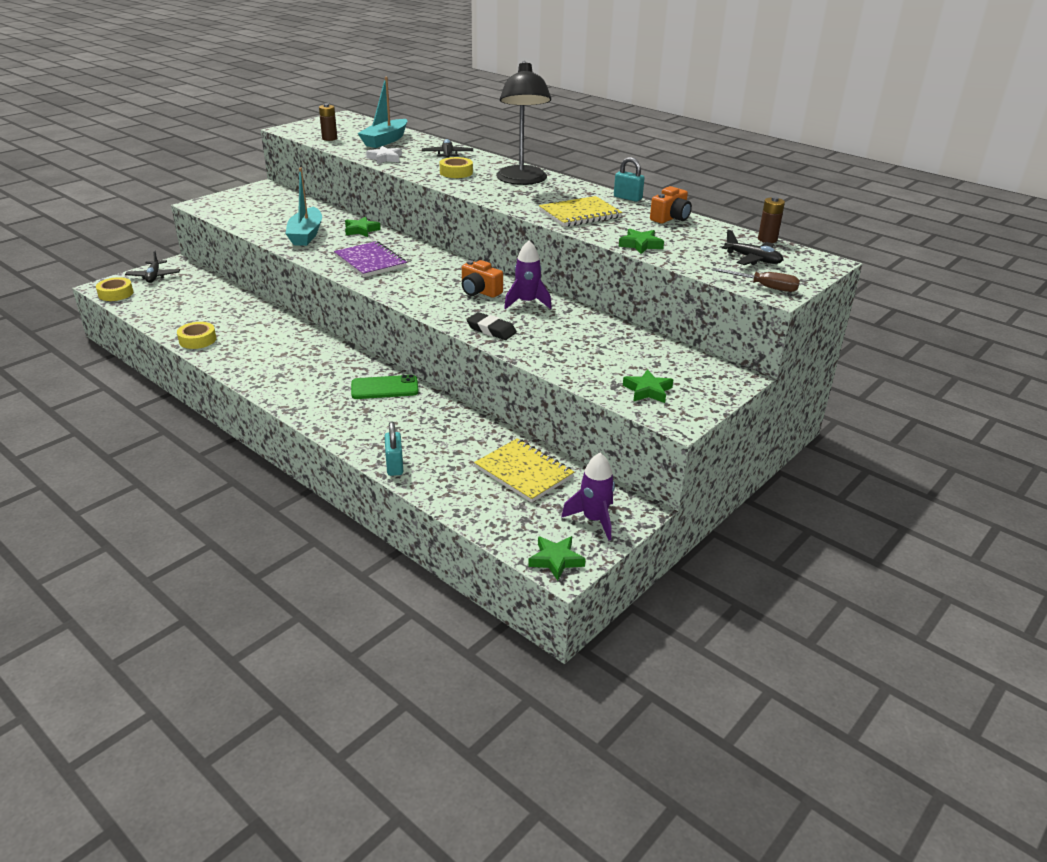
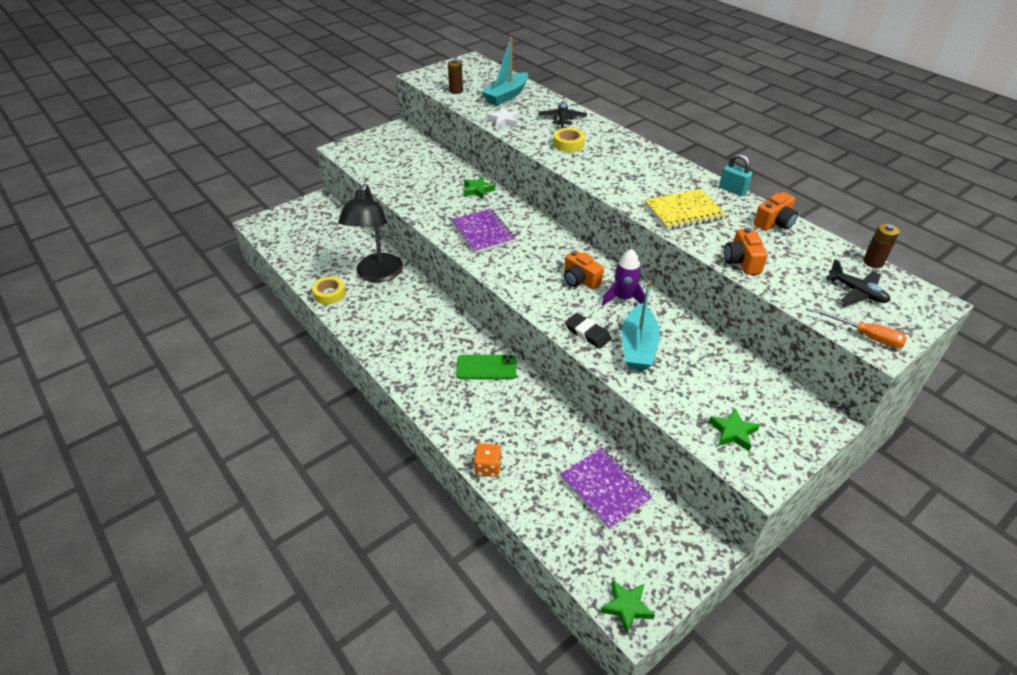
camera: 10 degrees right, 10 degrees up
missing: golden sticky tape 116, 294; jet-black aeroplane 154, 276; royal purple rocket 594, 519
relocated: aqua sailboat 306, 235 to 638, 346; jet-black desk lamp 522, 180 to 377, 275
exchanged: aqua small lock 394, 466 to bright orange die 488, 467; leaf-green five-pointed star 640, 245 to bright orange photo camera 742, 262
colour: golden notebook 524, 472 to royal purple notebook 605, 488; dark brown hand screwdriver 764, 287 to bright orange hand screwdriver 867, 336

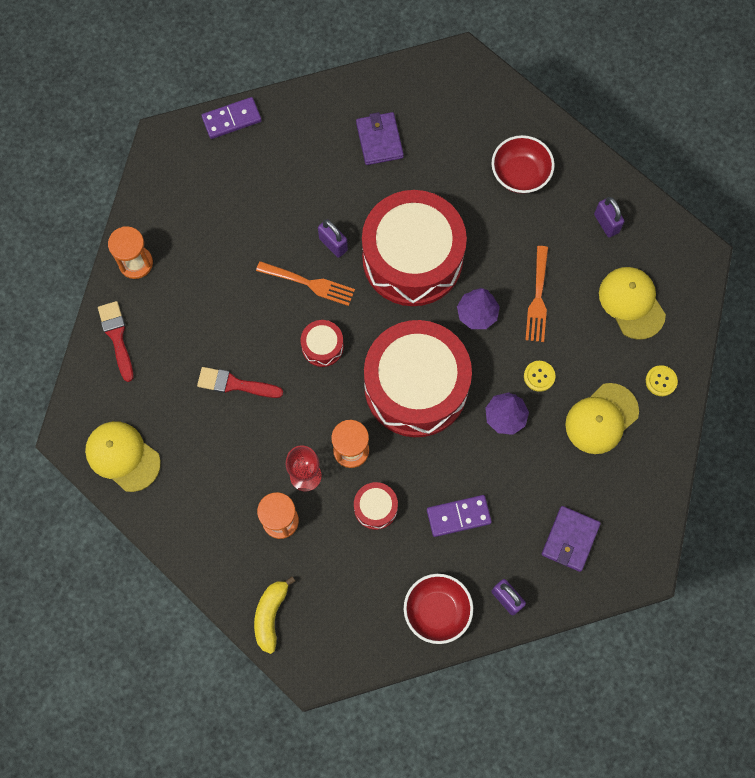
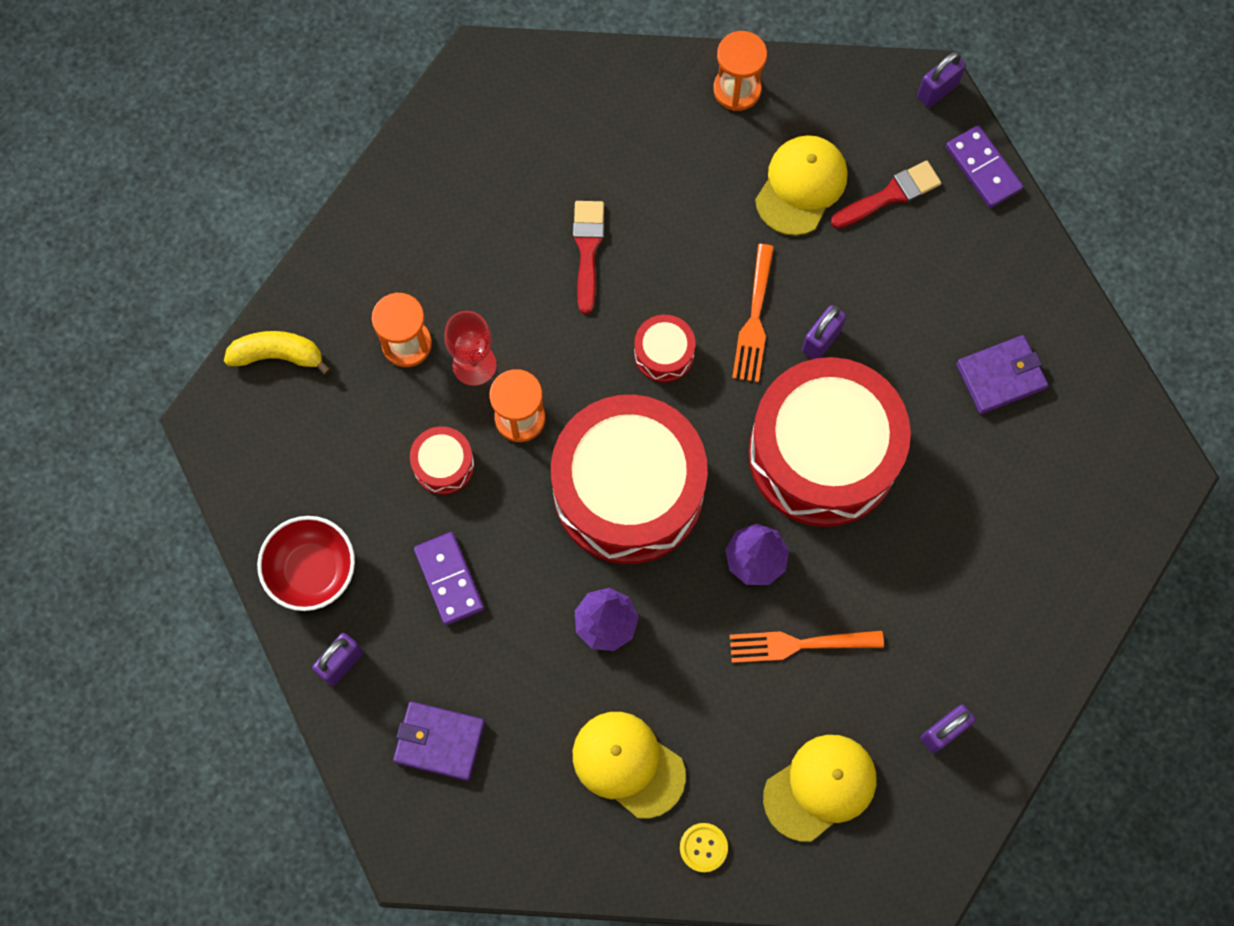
camera: 80 degrees right, 0 degrees up
missing: red deep dish 520, 174; golden shirt button 539, 376
appeared: royal purple small lock 937, 91
relocated: golden cap 122, 456 to 801, 186; red paint brush 117, 337 to 890, 195

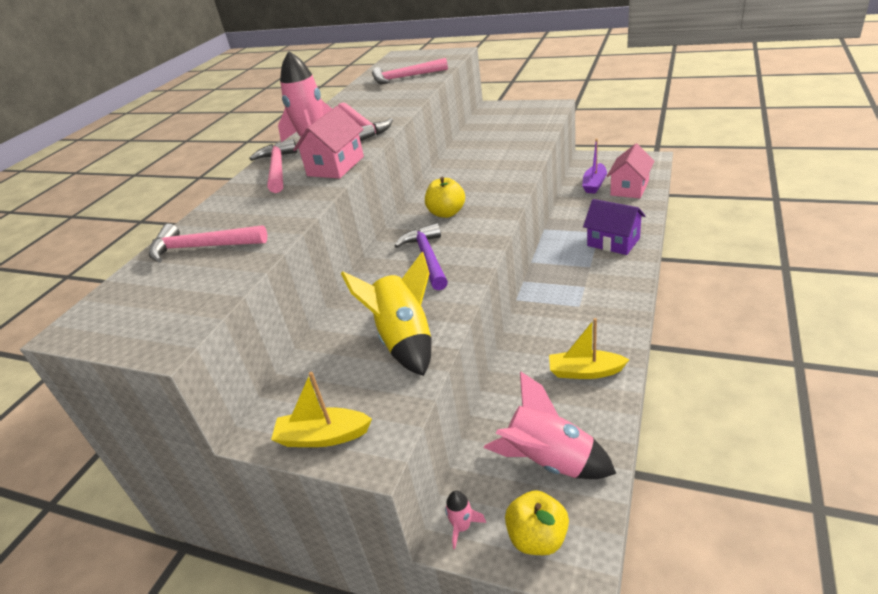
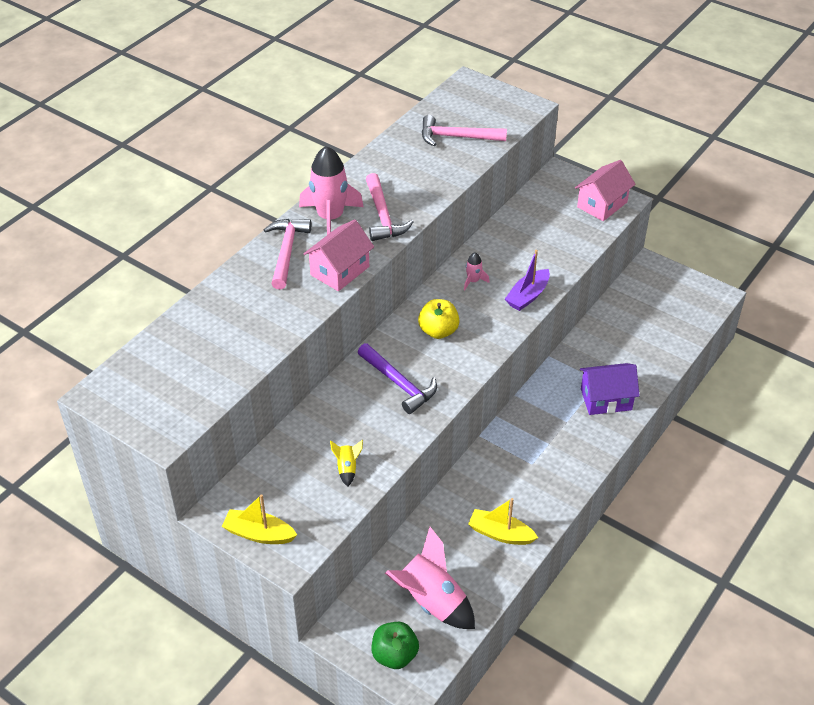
camera: 10 degrees right, 10 degrees up
missing: rosy hammer 202, 247
relocated: rosy rocket 462, 527 to 473, 281; royal purple sailboat 594, 184 to 528, 296; rosy cottage 629, 188 to 602, 204
colour: golden toy apple 537, 538 to leaf-green toy apple 394, 655
spun: royal purple hammer 427, 258 = 399, 383 135 degrees clockwise; royal purple cottage 613, 242 = 606, 399 60 degrees counterclockwise
size: golden rocket 405, 340 = 347, 468 x0.45

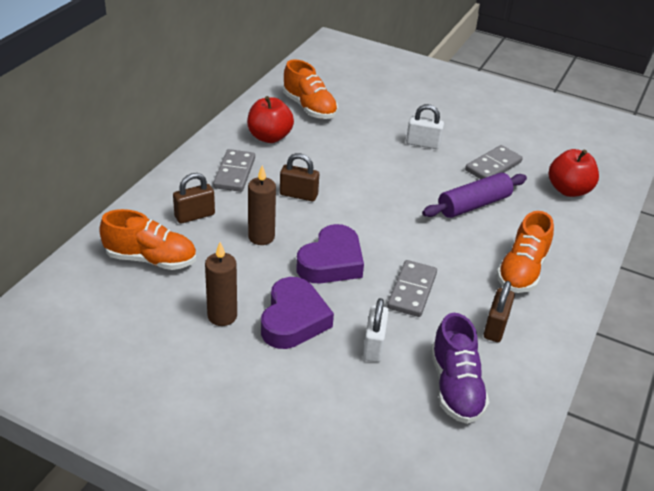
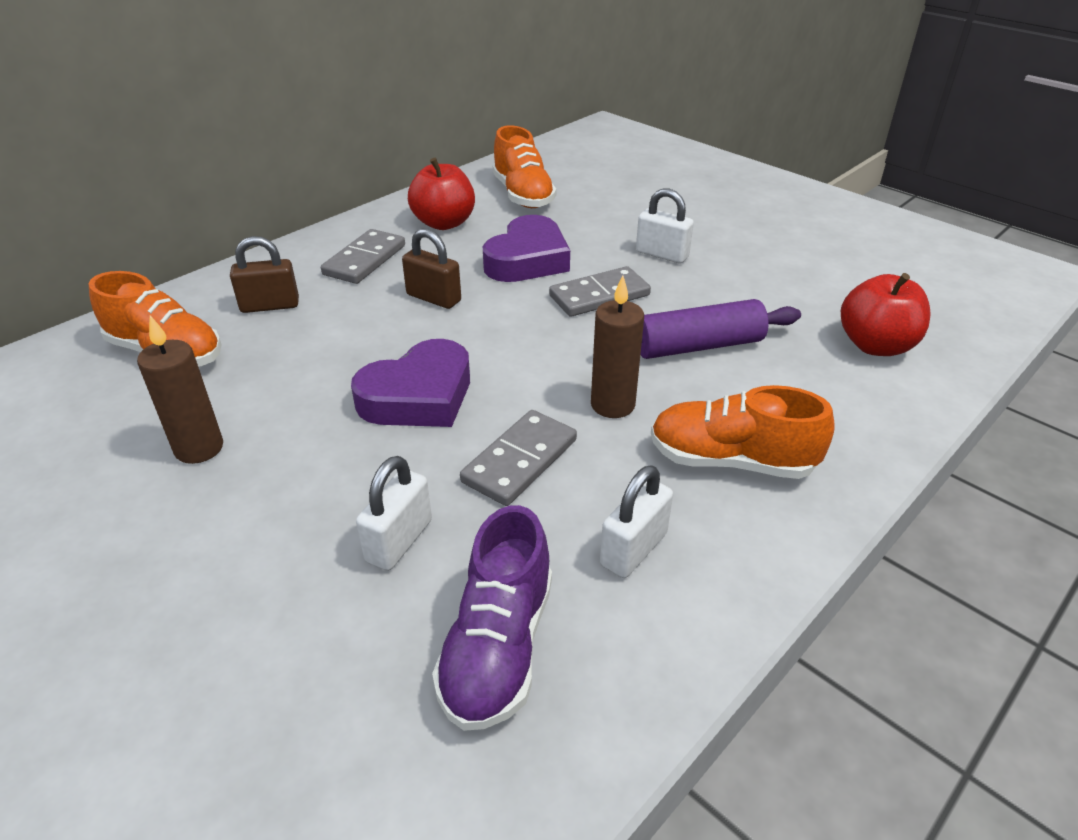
camera: 20 degrees right, 0 degrees up
relocated: dark brown pillar candle 261, 237 to 612, 405; royal purple heart 293, 319 to 527, 259; grey domino 493, 166 to 599, 296
colour: dark brown small lock 495, 327 to pure white small lock 633, 549
spun: bright orange shoe 522, 271 = 731, 461 60 degrees clockwise

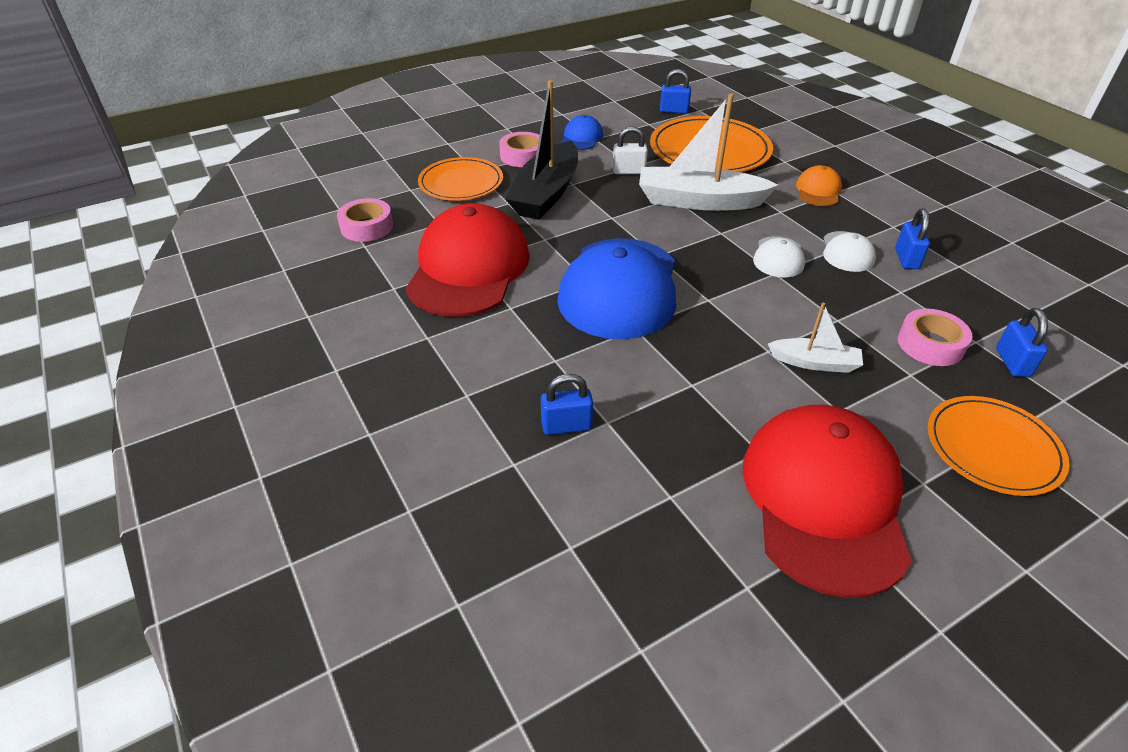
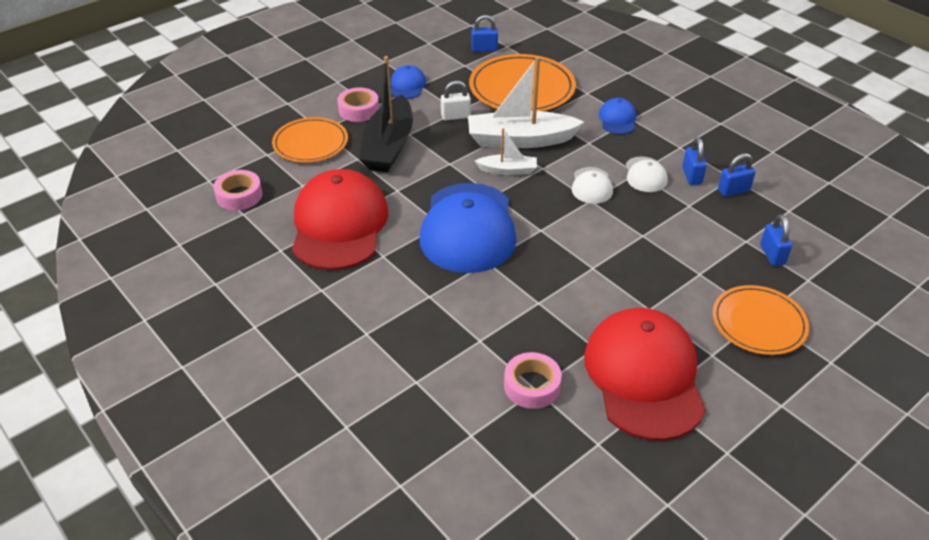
camera: 10 degrees left, 0 degrees up
relocated: cobalt small lock 566, 426 to 733, 190; pure white sailboat 814, 363 to 508, 170; rosy sticky tape 930, 344 to 532, 386
colour: bright orange cap 818, 190 to cobalt cap 617, 119

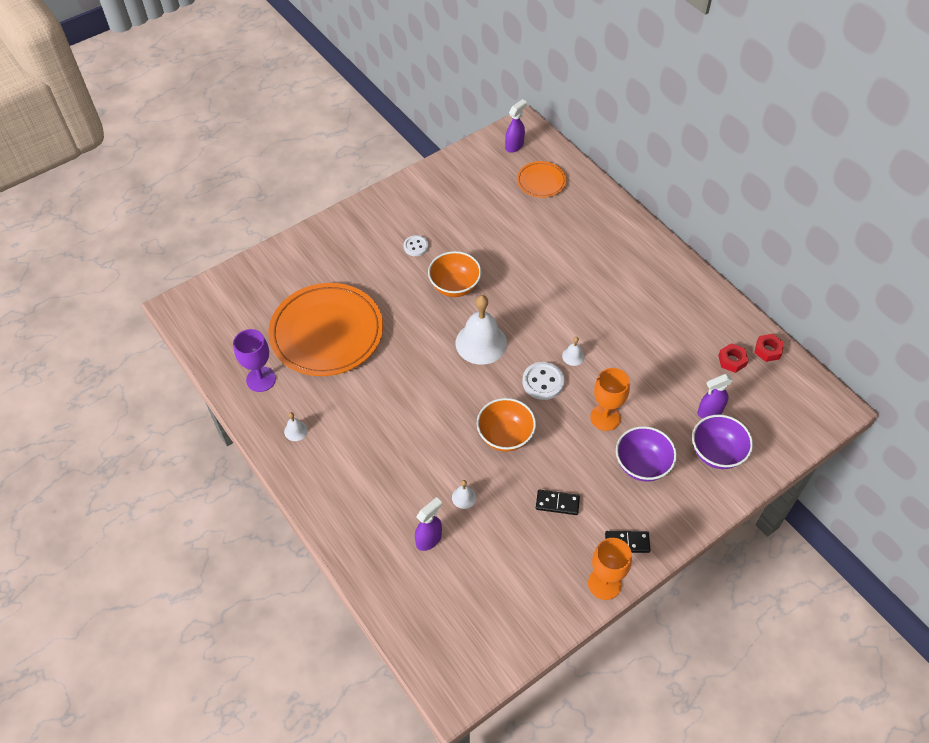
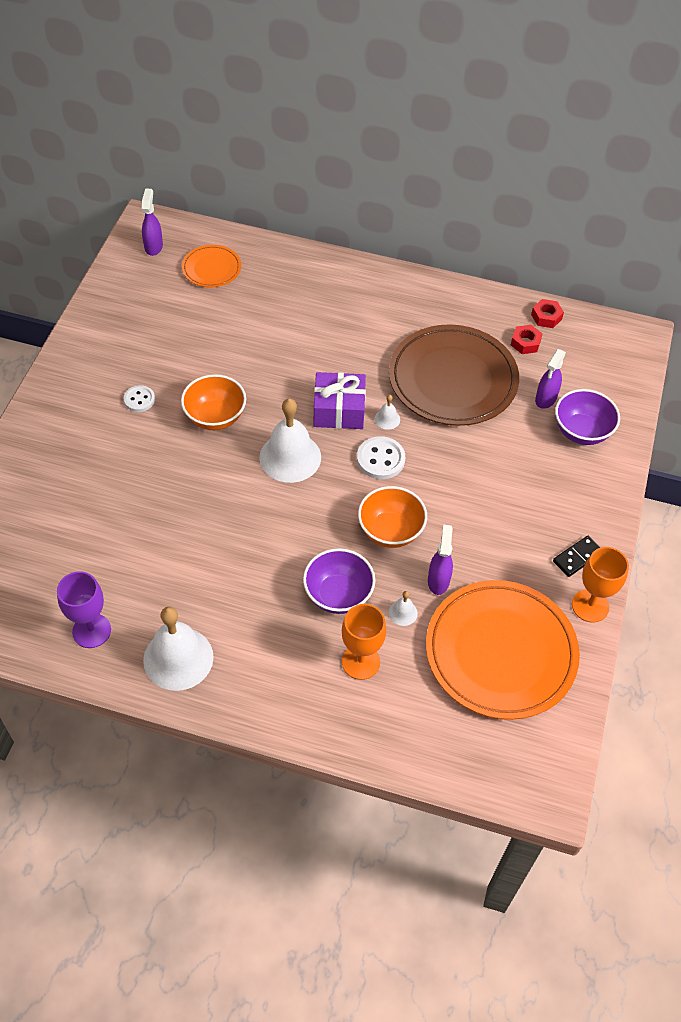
camera: 40 degrees left, 0 degrees up
missing: jet-black domino 557, 503
appeared: royal purple wrapped gift 339, 410; dark brown dinner plate 452, 379
relocated: bright orange dinner plate 327, 333 to 500, 652; royal purple sprayer 429, 539 to 438, 580; bright orange goblet 605, 417 to 361, 662; royal purple deep dish 642, 465 to 338, 595
size: pure white hand bell 296, 431 = 178, 658 x2.33

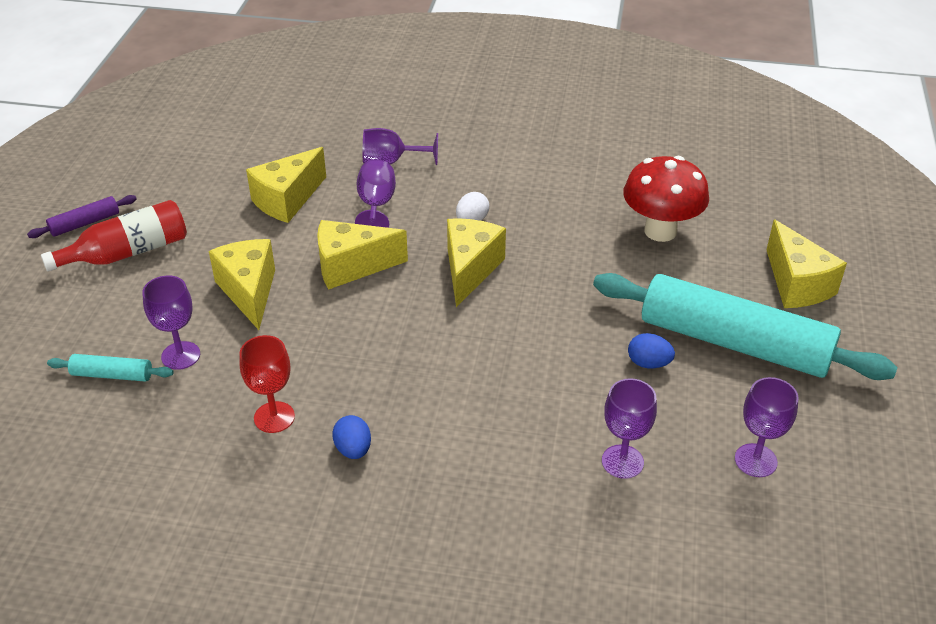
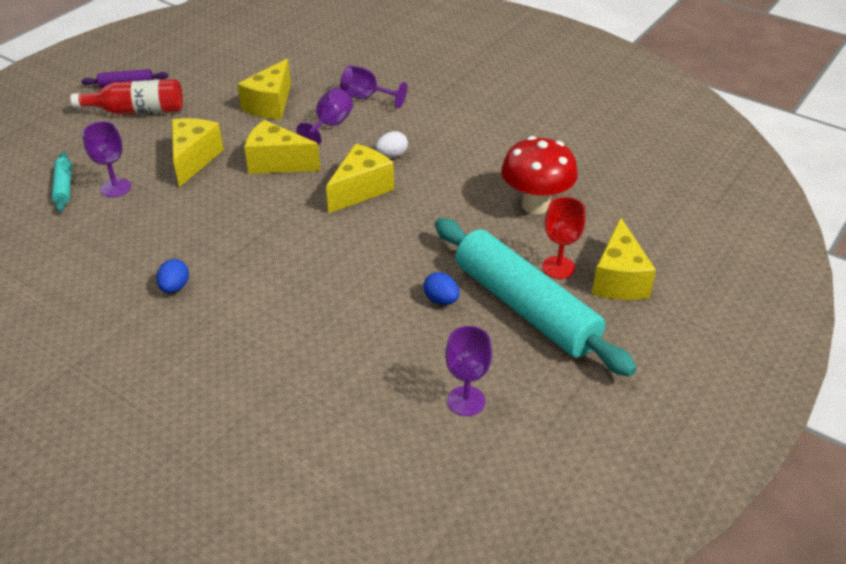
camera: 25 degrees right, 0 degrees up
missing: royal purple goblet 622, 461
relocated: red goblet 274, 417 to 558, 267
spun: aqua pastry roller 112, 375 = 64, 187 45 degrees clockwise; golden cheese 287, 200 = 270, 105 45 degrees counterclockwise

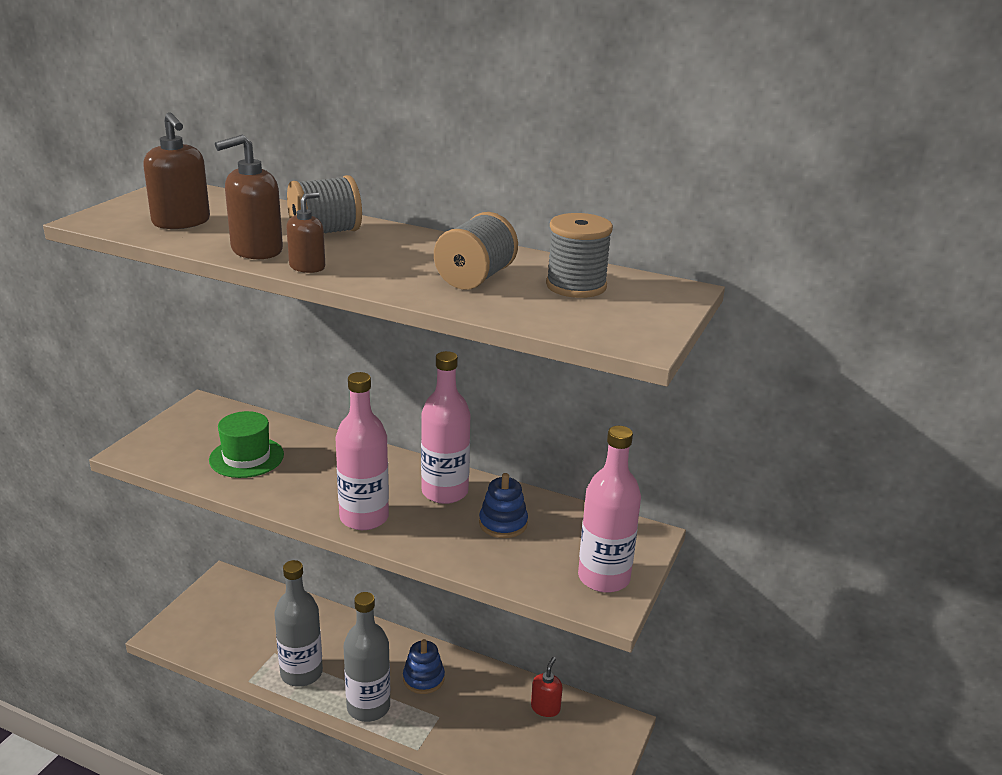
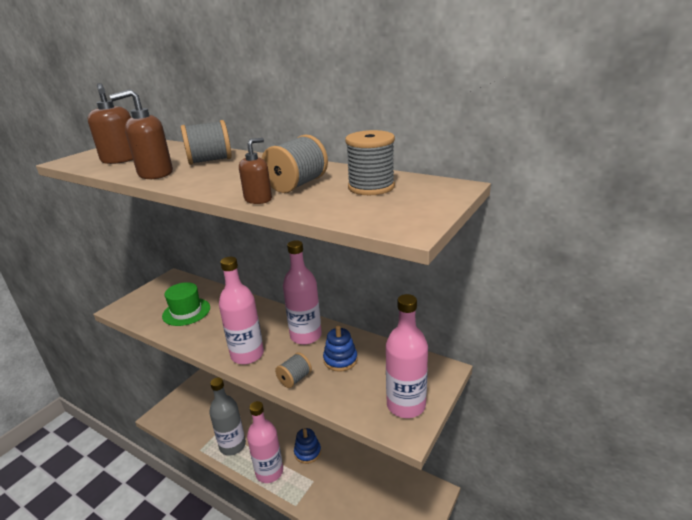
camera: 10 degrees right, 0 degrees up
missing: red soap pump 545, 708
appeared: grey reel of thread 295, 379
relocated: dark brown soap pump 307, 267 to 258, 199
colour: grey drink bottle 368, 707 to rosy drink bottle 269, 472

